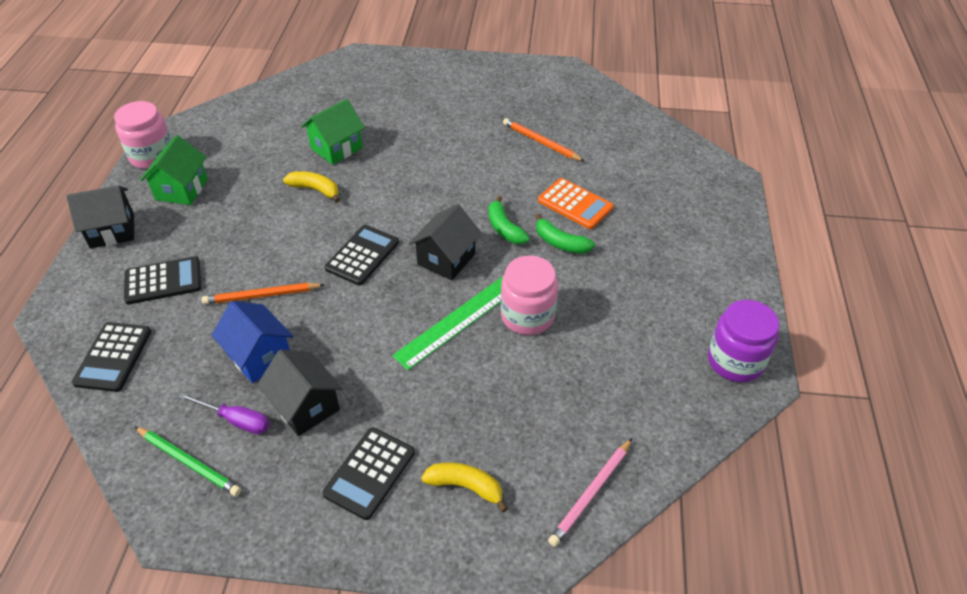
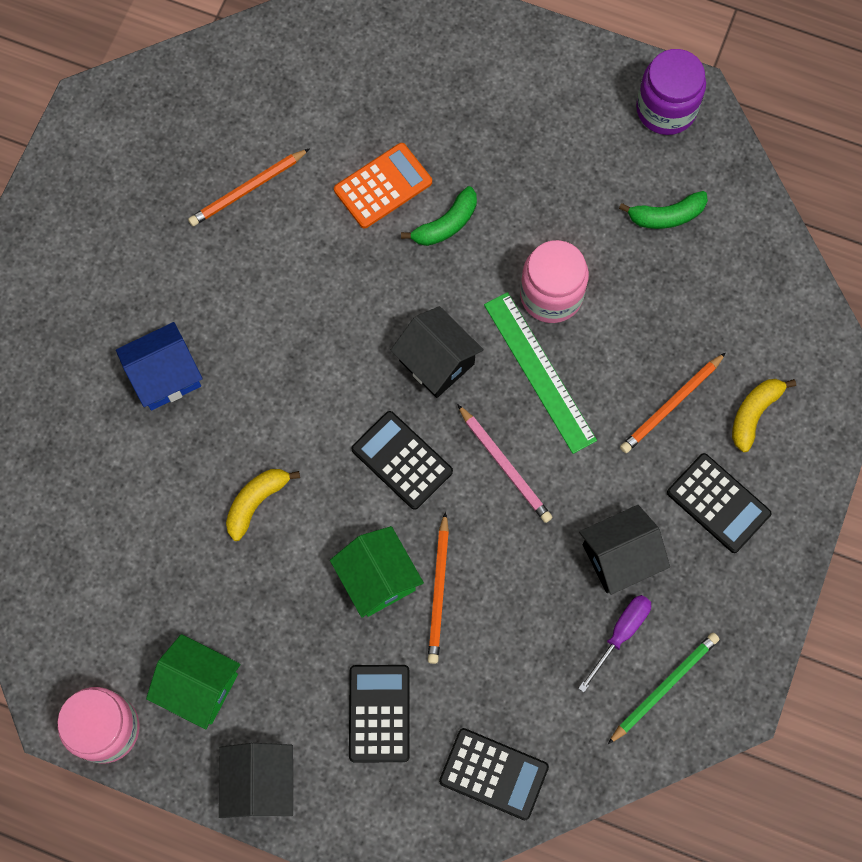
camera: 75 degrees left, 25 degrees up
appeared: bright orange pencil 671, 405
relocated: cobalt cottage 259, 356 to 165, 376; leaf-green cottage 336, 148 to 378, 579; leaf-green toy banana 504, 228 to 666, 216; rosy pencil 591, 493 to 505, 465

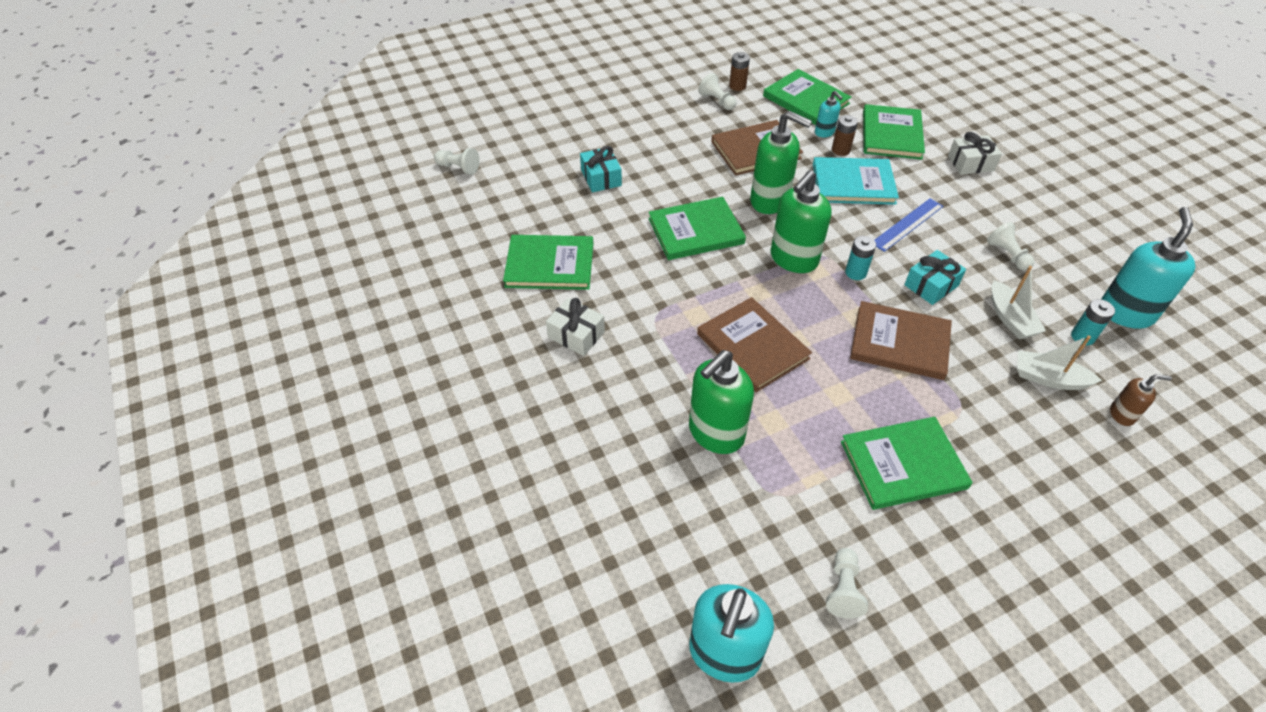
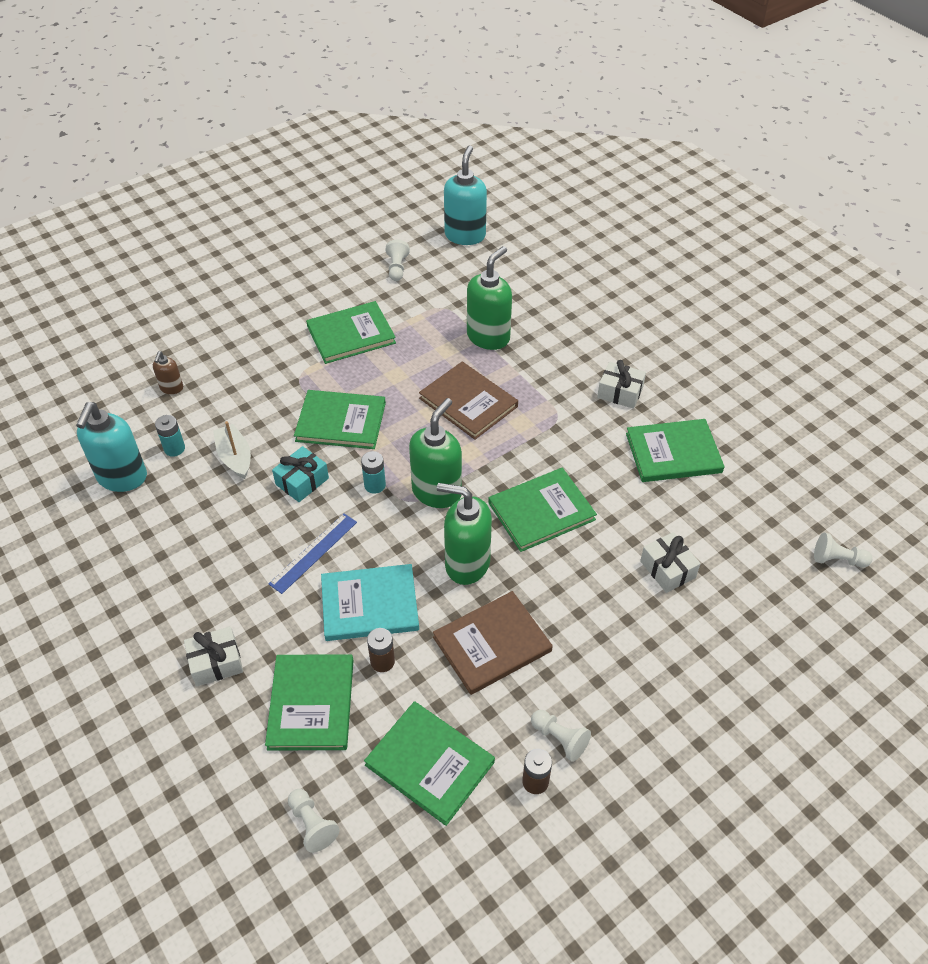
camera: 170 degrees right, 0 degrees up
missing: aqua soap pump 824, 132; pure white sailboat 1048, 378
relocated: pure white chess pawn 1007, 255 to 312, 824
colour: aqua wrapped gift 601, 178 to pure white wrapped gift 667, 569; dark brown hardback 899, 343 to leaf-green hardback 341, 422
spun: dark brown soap pump 1122, 414 = 171, 388 75 degrees counterclockwise

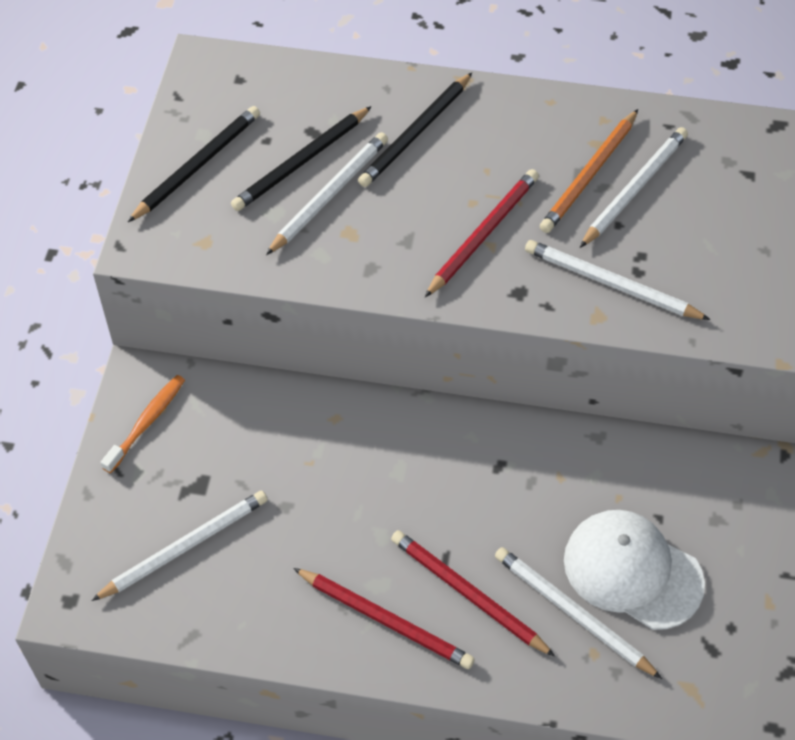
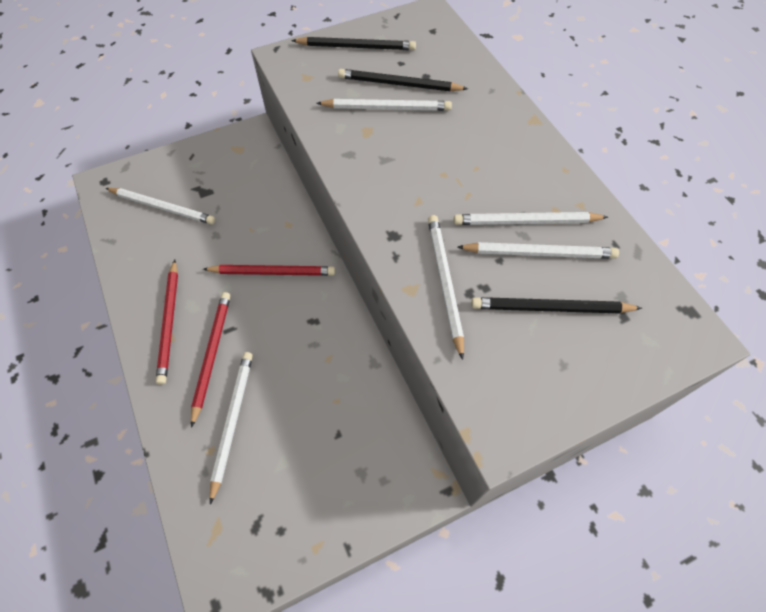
camera: 55 degrees right, 5 degrees up
missing: bright orange tooth brush 146, 423; pure white cap 632, 571
relocated: jet-black pencil 416, 133 to 551, 308; red pencil 483, 234 to 272, 272
colour: bright orange pencil 589, 174 to pure white pencil 526, 222

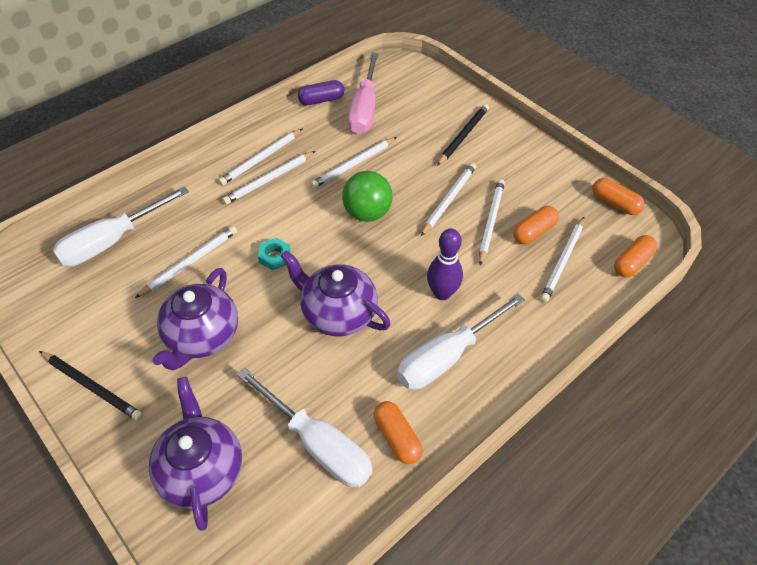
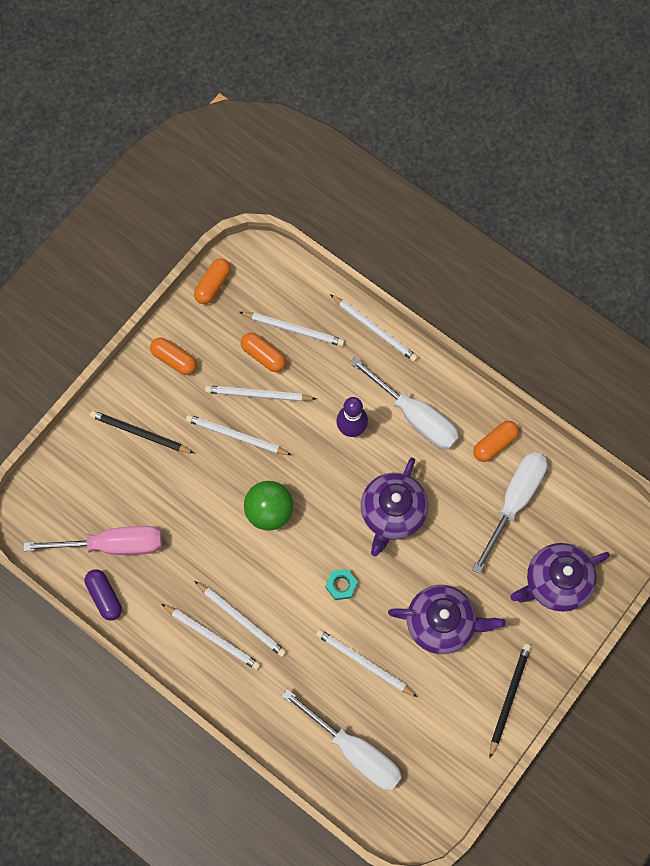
camera: 100 degrees left, 20 degrees up
relocated: pure white pencil 354, 164 to 374, 329; bright orange capsule 632, 263 to 174, 359

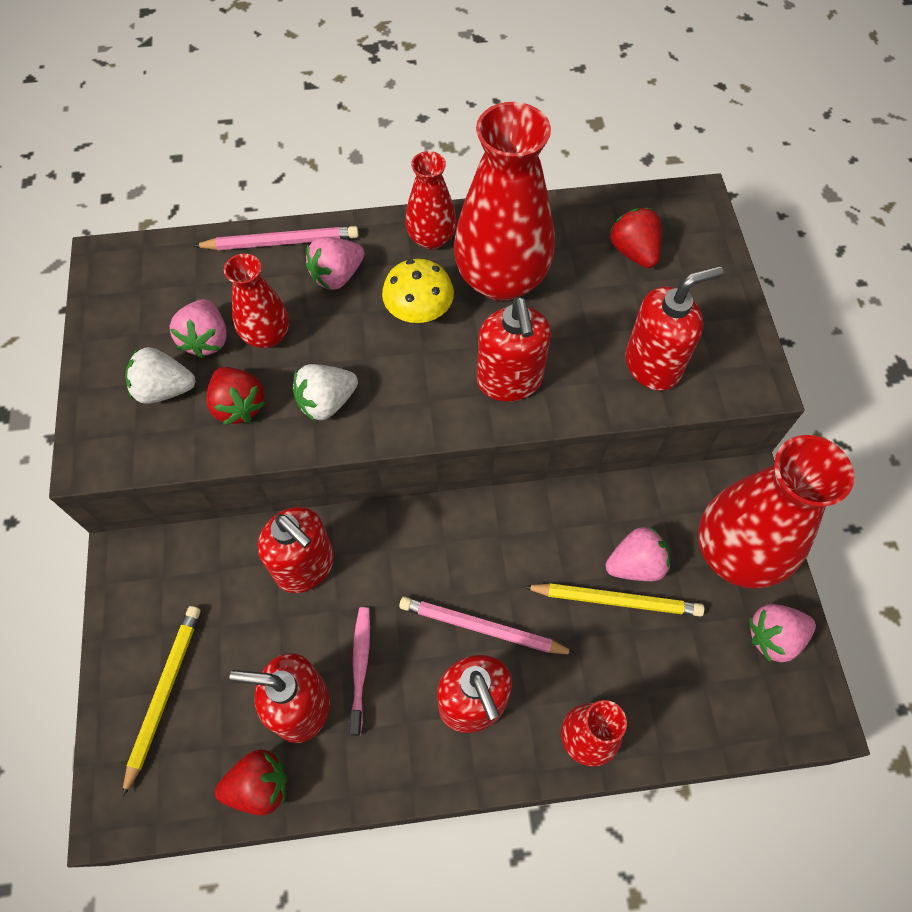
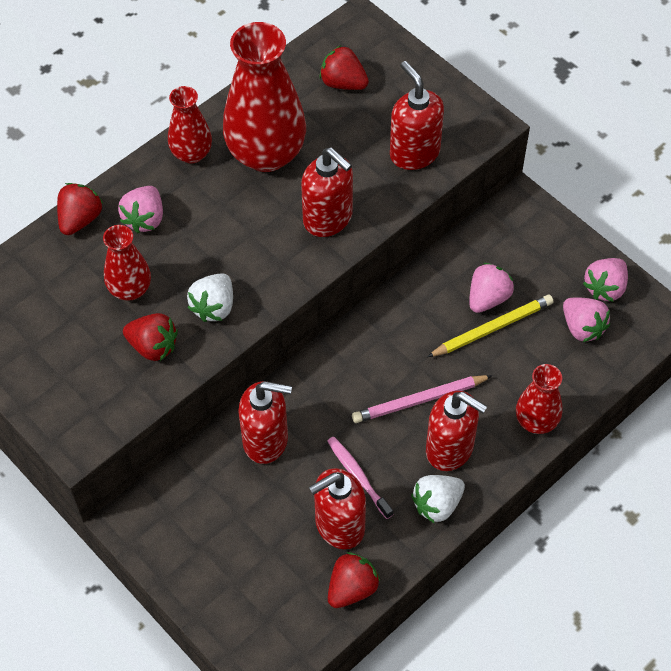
camera: 35 degrees left, 5 degrees down
missing: golden pencil 164, 694; golden mushroom 419, 312; red tall vase 736, 552
relocated: pure white berry 164, 389 to 437, 504; rosy berry 206, 340 to 582, 327
exchanged: rosy pencil 281, 242 to red berry 80, 219
spun: red soap pump 653, 365 = 414, 153 60 degrees counterclockwise

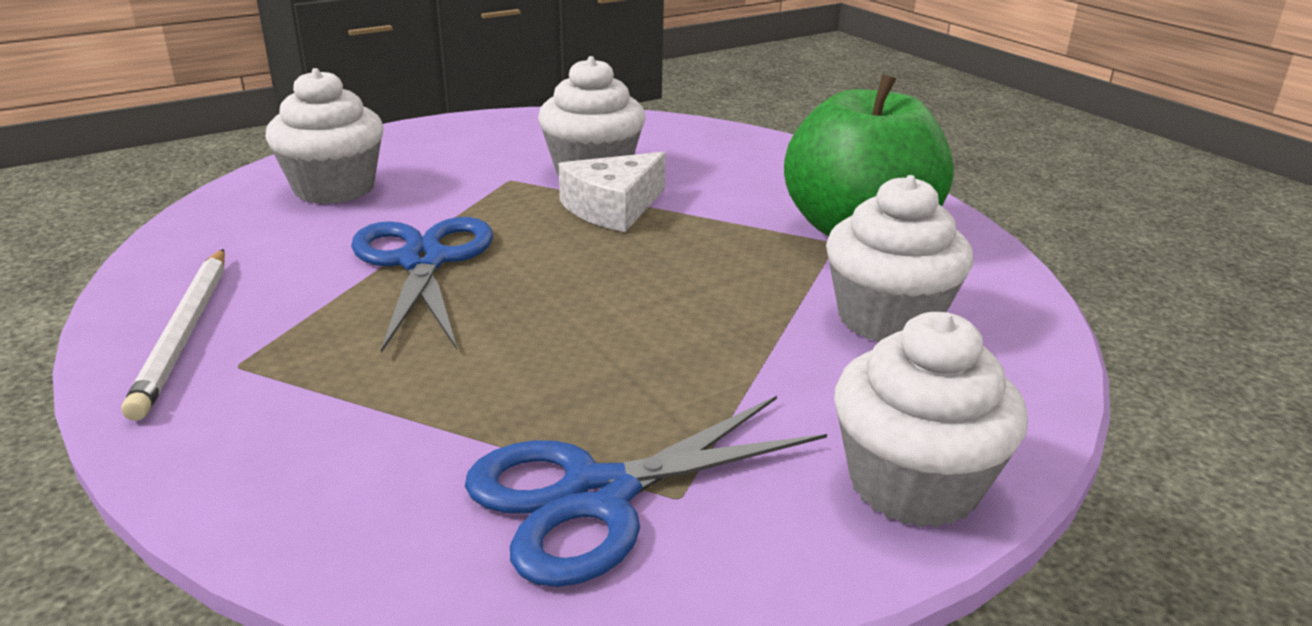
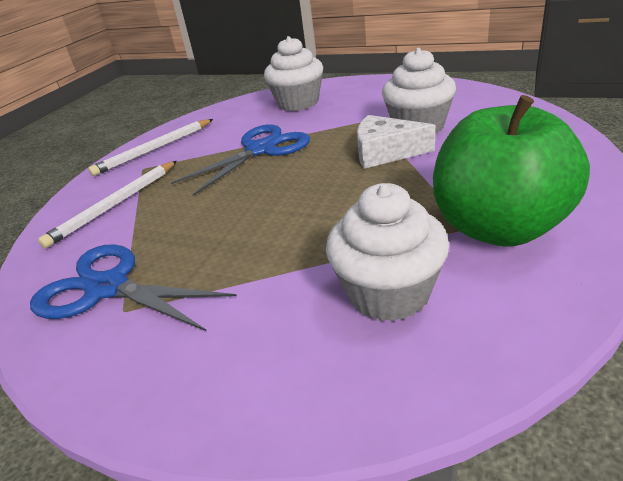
camera: 60 degrees right, 5 degrees up
missing: pure white muffin 913, 484
appeared: pure white pencil 115, 205

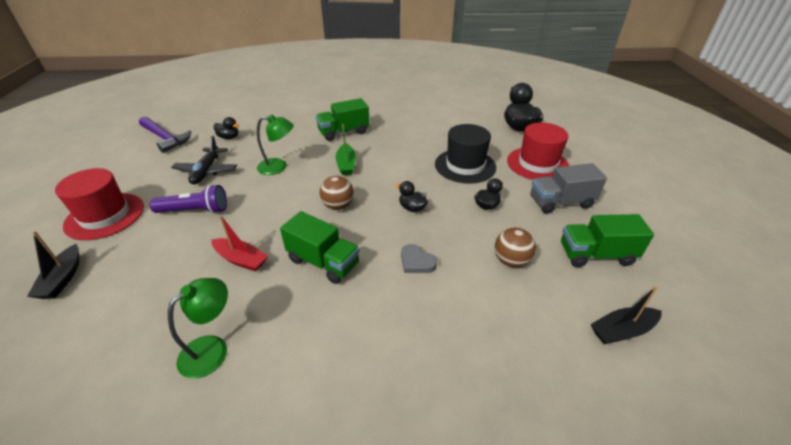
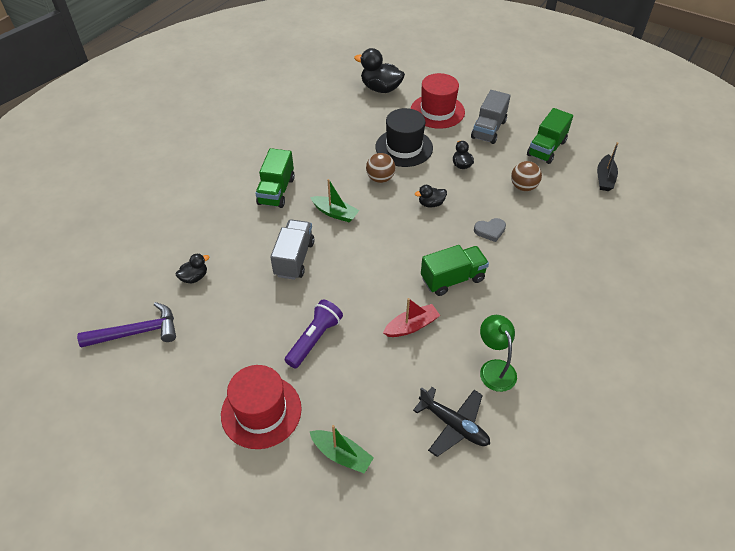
camera: 55 degrees left, 10 degrees up
relocated: jet-black aeroplane 207, 171 to 453, 425; dark brown play ball 338, 206 to 380, 178
exchanged: leaf-green desk lamp 278, 167 to grey truck 294, 258
colour: jet-black sailboat 63, 279 to leaf-green sailboat 342, 455

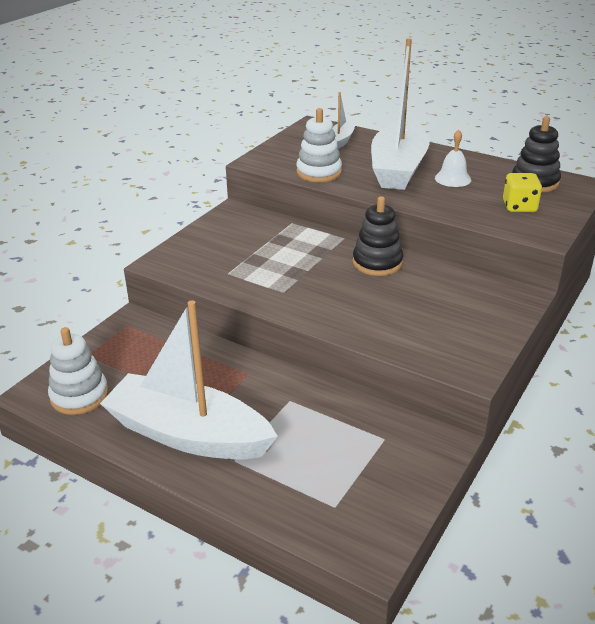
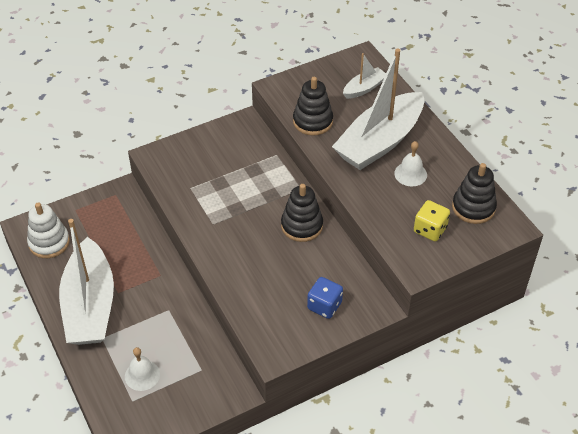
camera: 30 degrees right, 15 degrees up
appeared: pure white hand bell 142, 375; cobalt die 324, 306
colour: pure white ring stacker 319, 172 to jet-black ring stacker 312, 121
spun: pure white sailboat 188, 434 = 90, 305 150 degrees counterclockwise

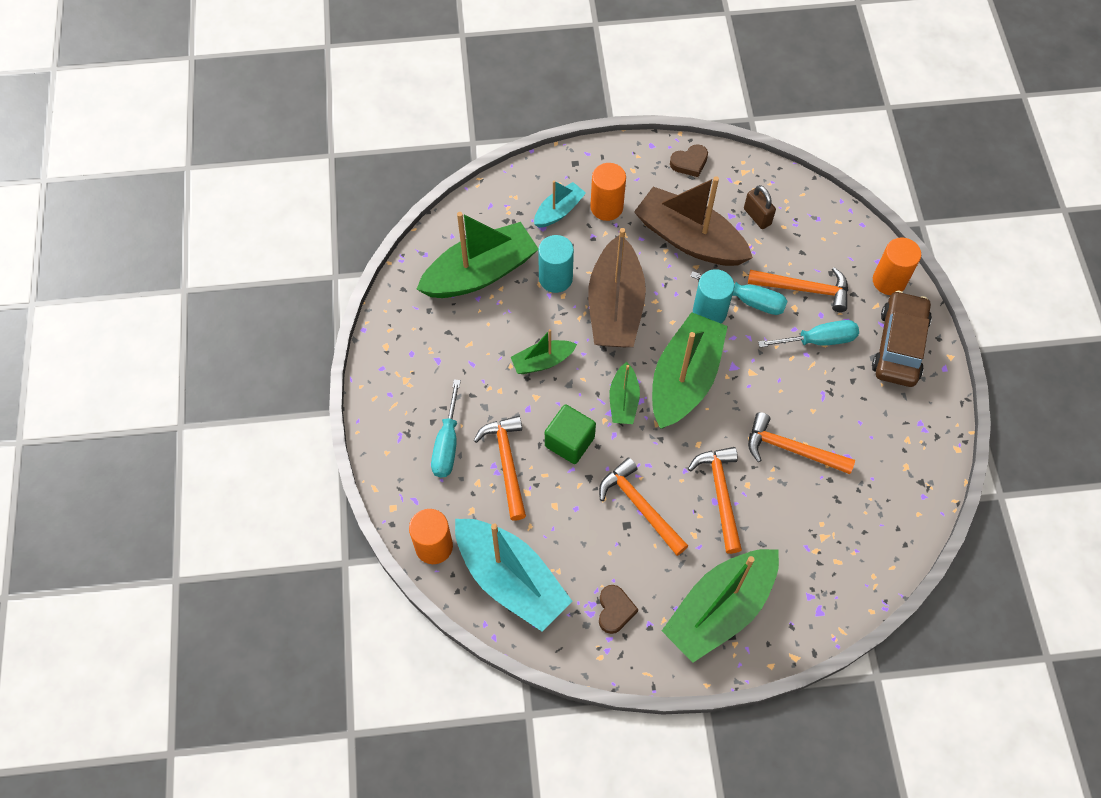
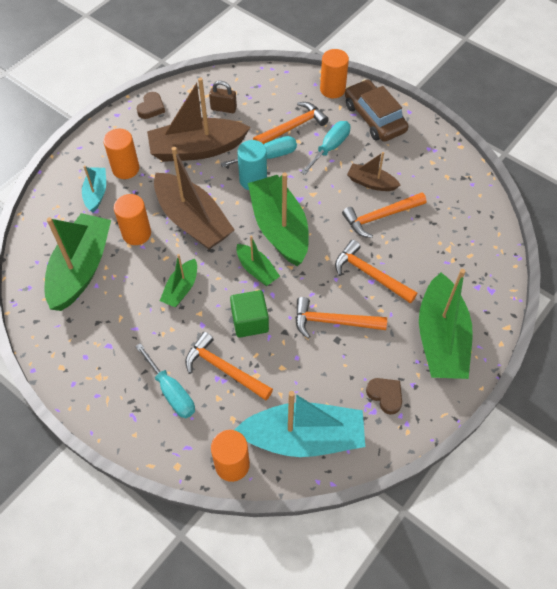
camera: 45 degrees left, 5 degrees down
appeared: dark brown sailboat 371, 183
colour: aqua solid cylinder 555, 278 to bright orange solid cylinder 136, 233

